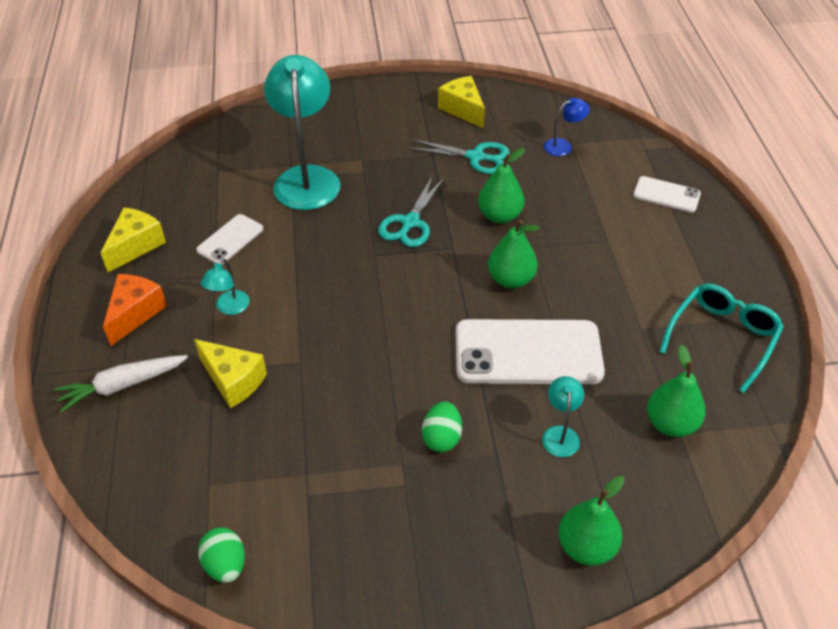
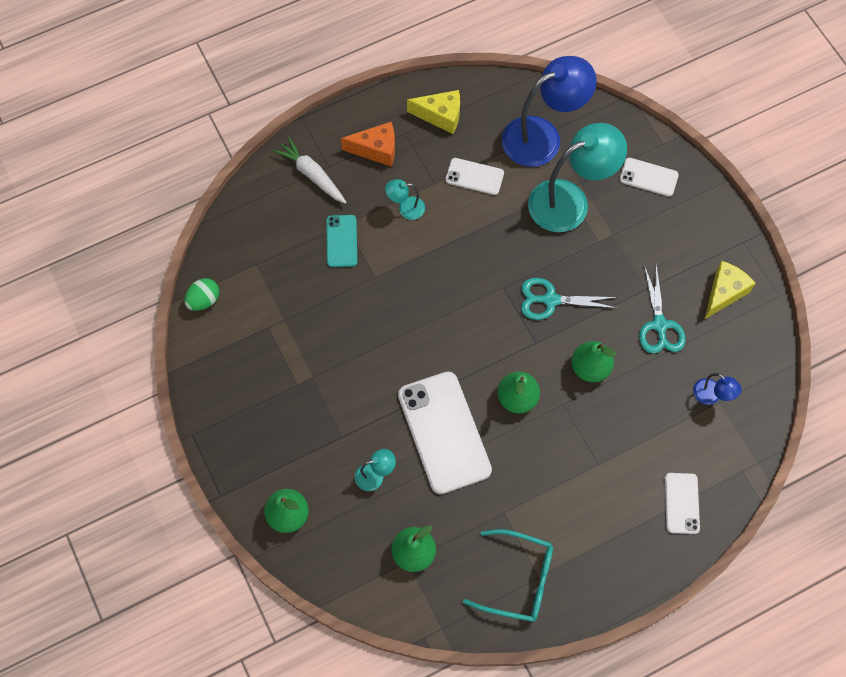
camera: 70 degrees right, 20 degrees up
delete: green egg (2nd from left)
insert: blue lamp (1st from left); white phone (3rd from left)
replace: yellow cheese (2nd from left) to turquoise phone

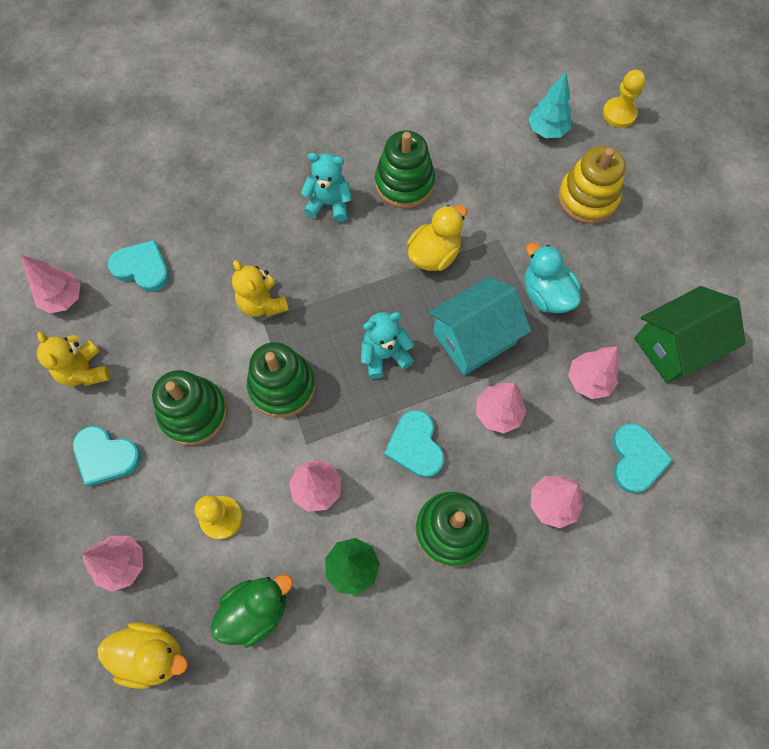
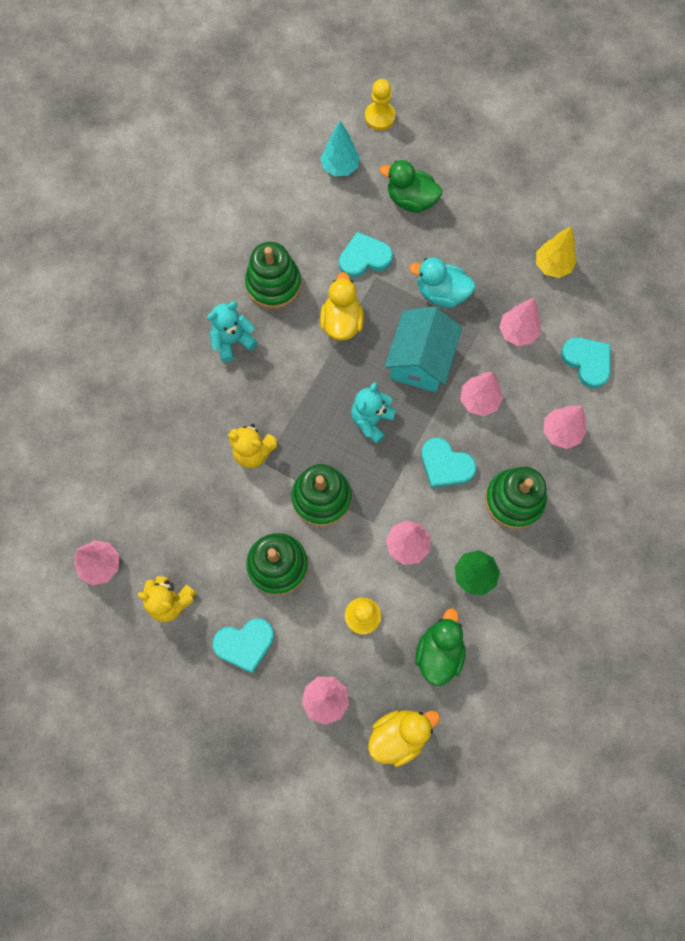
camera: 40 degrees left, 5 degrees up
move: turquoise heart (2nd from left)
replace: yellow stacking toy to green duck (1st from left); green house to yellow tree

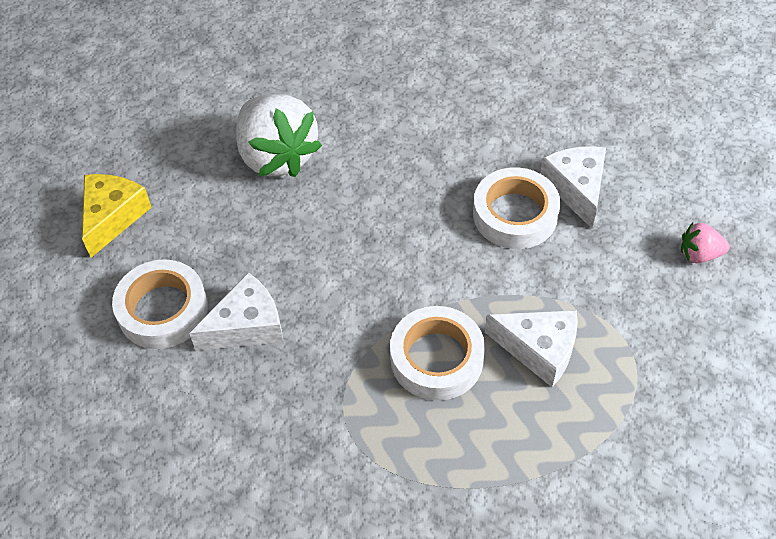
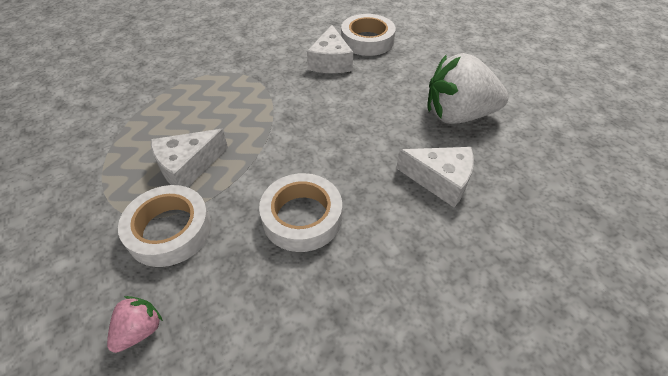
camera: 120 degrees right, 5 degrees down
delete: yellow cheese
move: white tape (2nd from left in the first image) to white tape (1st from left); white cheese (3rd from left)

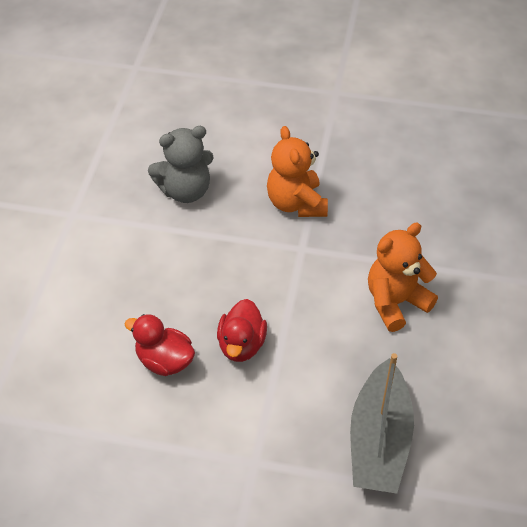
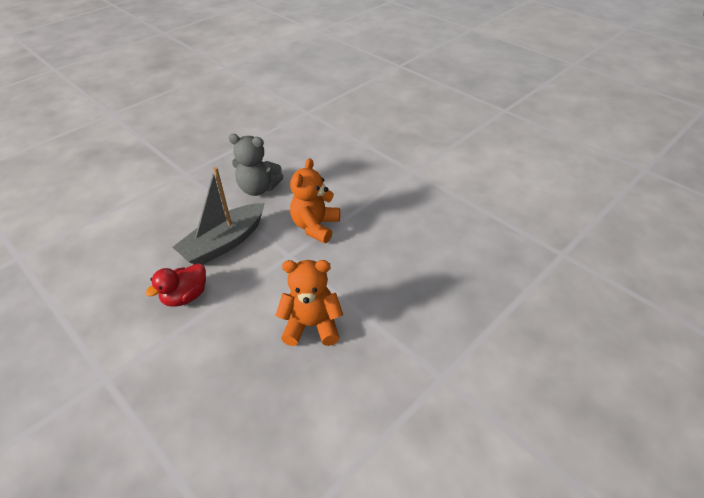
camera: 35 degrees right, 5 degrees down
delete: red duck (1st from left)
move: grey boat

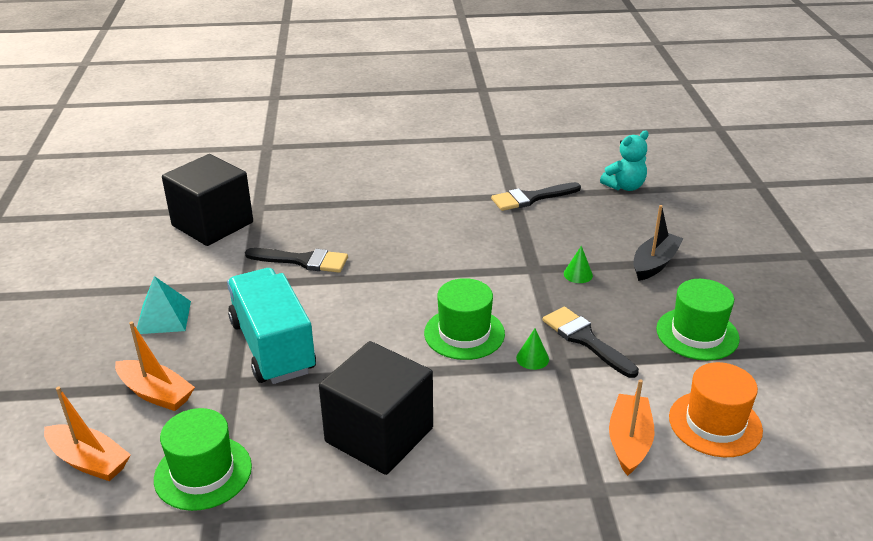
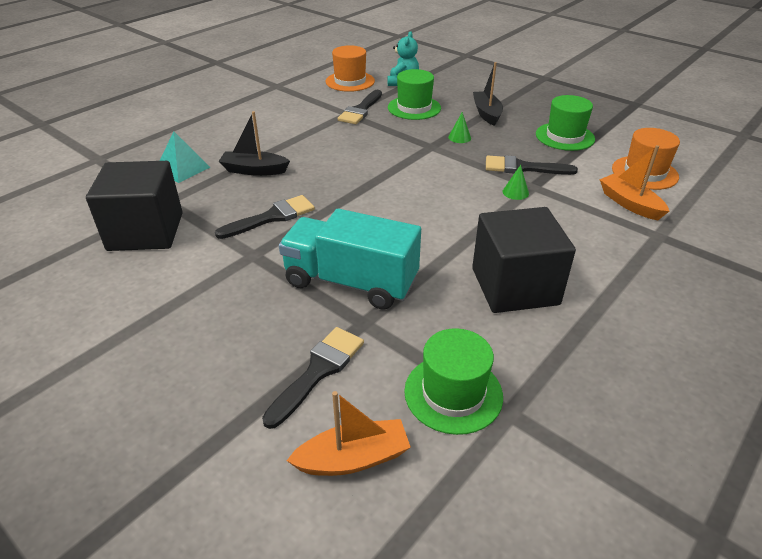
camera: 45 degrees left, 5 degrees up
insert: black boat (1st from left); orange hat (1st from left)
move: turquoise pyramid; green hat (2nd from left in the first image) to green hat (1st from left)
replace: orange boat (2nd from left) to black brush (2nd from left)

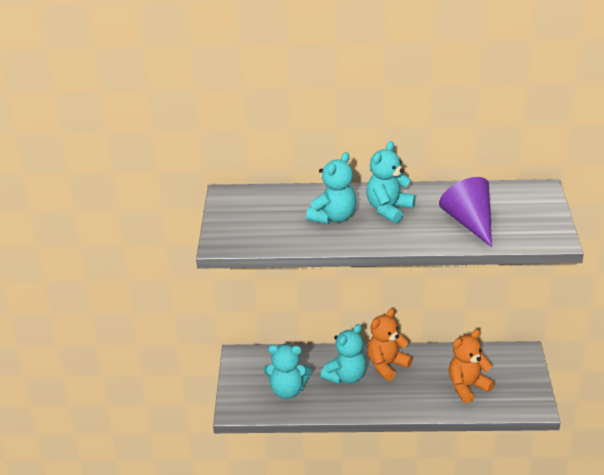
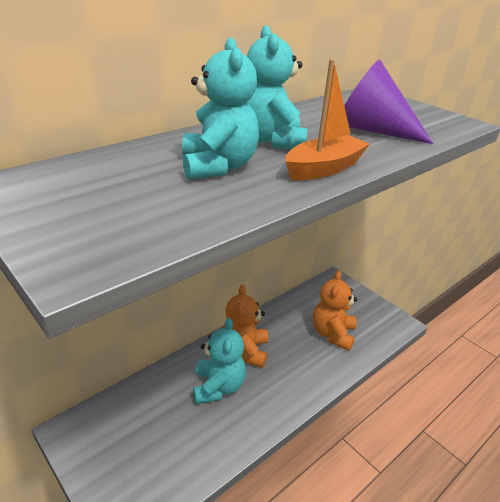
camera: 45 degrees left, 0 degrees up
delete: turquoise teddy bear (1st from left)
insert: orange boat

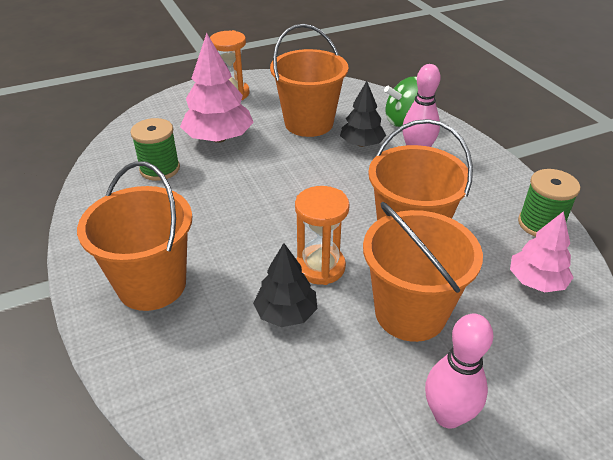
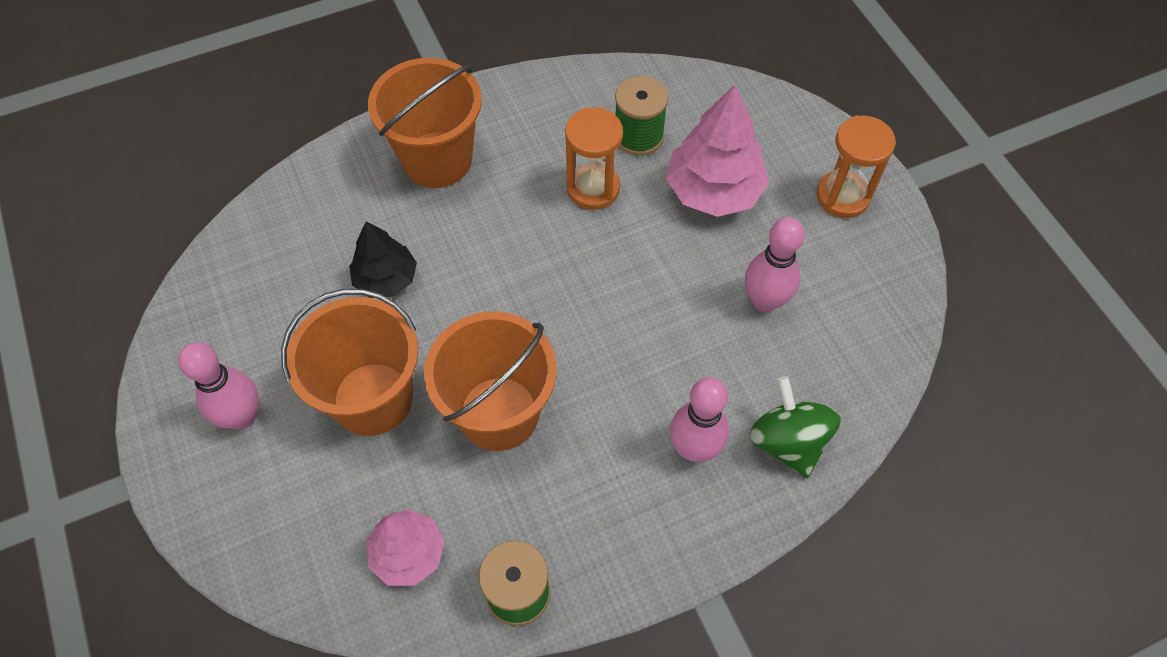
camera: 90 degrees right, 20 degrees up
delete: black tree (2nd from left)
move: orange hourglass (2nd from left in the first image) to orange hourglass (1st from left)
replace: orange bucket (2nd from left) to pink bowling pin (3rd from left)

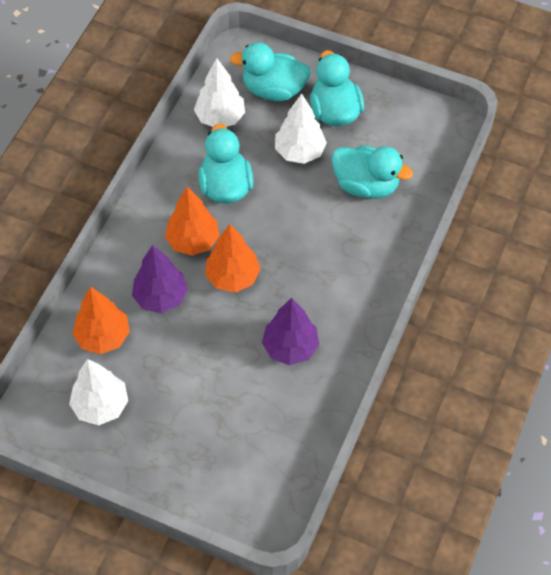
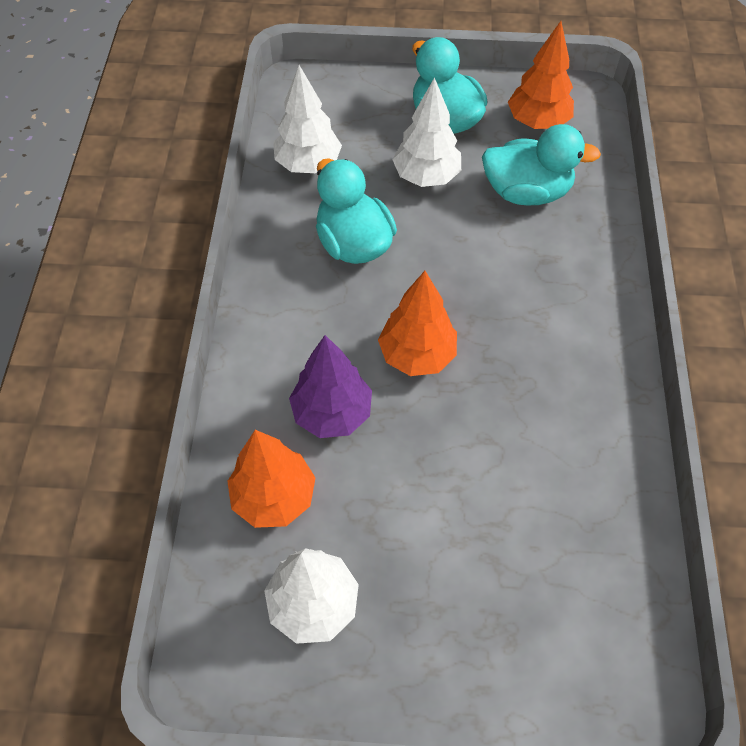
camera: 20 degrees left, 0 degrees up
delete: turquoise duck (2nd from left); purple tree (2nd from left)
move: orange tree (2nd from left in the first image) to orange tree (3rd from left)

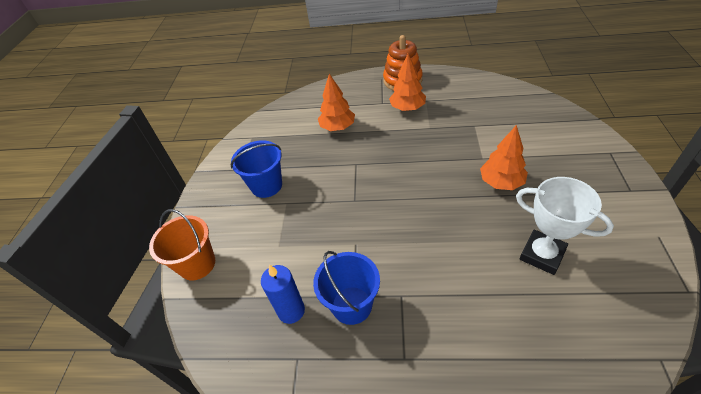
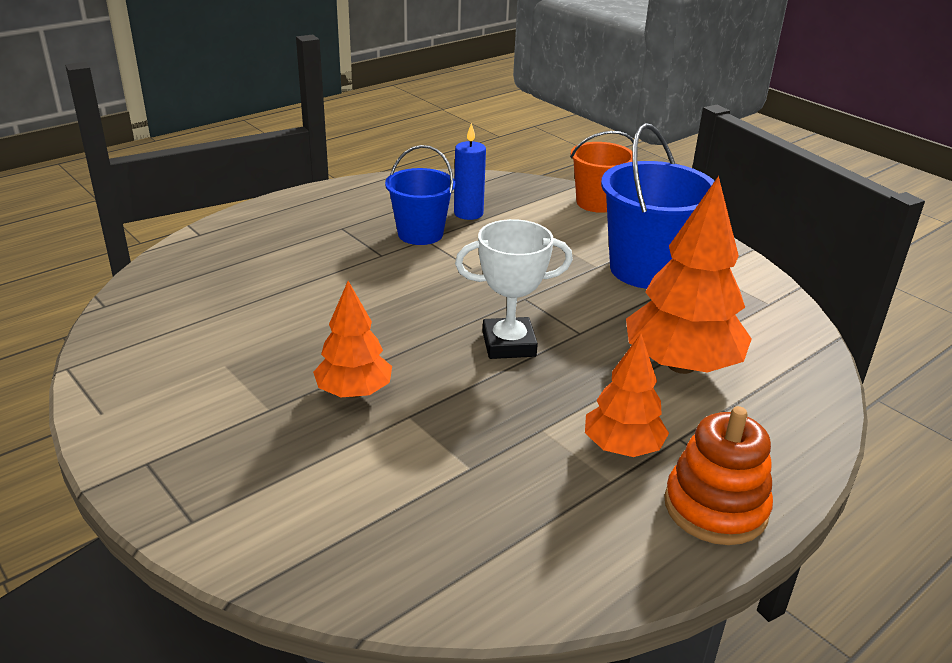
camera: 130 degrees right, 15 degrees down
move: white trophy
resize: blue bucket (1st from left in the first image) x1.56; orange tree (1st from left in the first image) x1.67

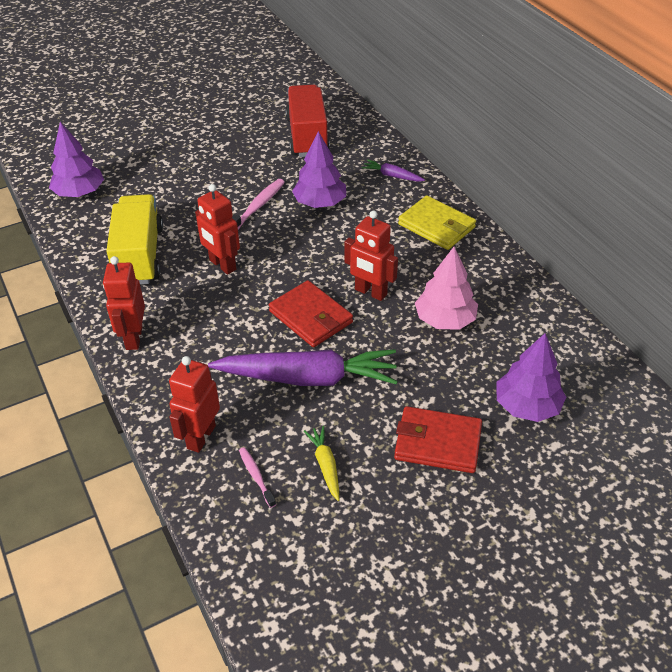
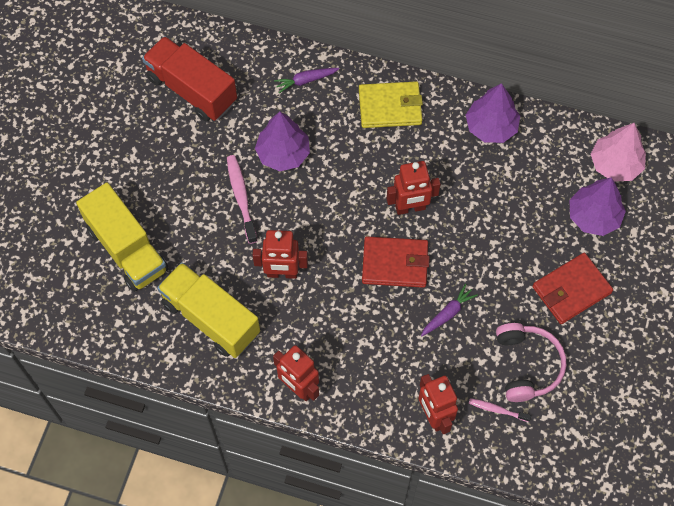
camera: 45 degrees left, 20 degrees up
insert: yellow truck (1st from left)
move: purple tree (1st from left in the first image) to purple tree (2nd from left); pink tree
replace: yellow carrot to pink headphones
resize: purple carrot (1st from left in the first image) x0.44

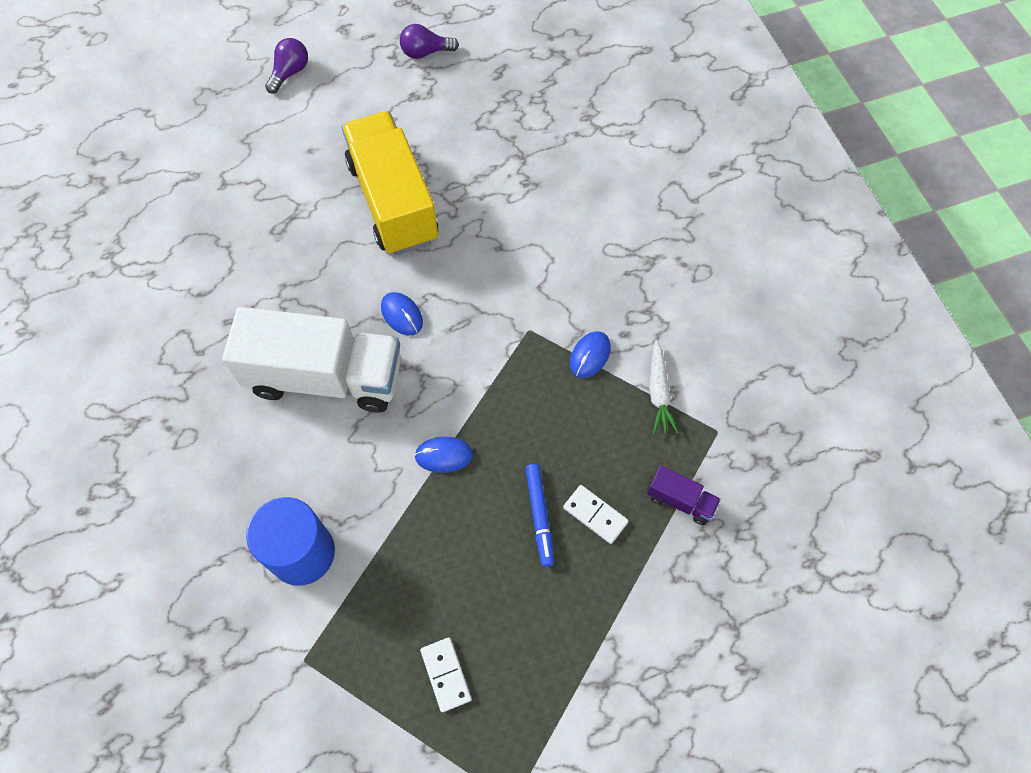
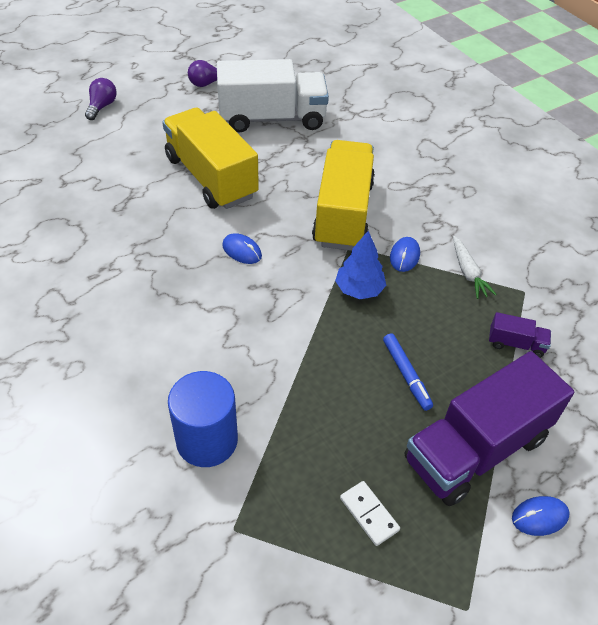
camera: 15 degrees left, 15 degrees down
delete: white domino (2nd from left)
insert: yellow truck (2nd from left); blue tree; purple truck (1st from left)
move: white truck; blue mouse (2nd from left in the first image) to blue mouse (3rd from left)

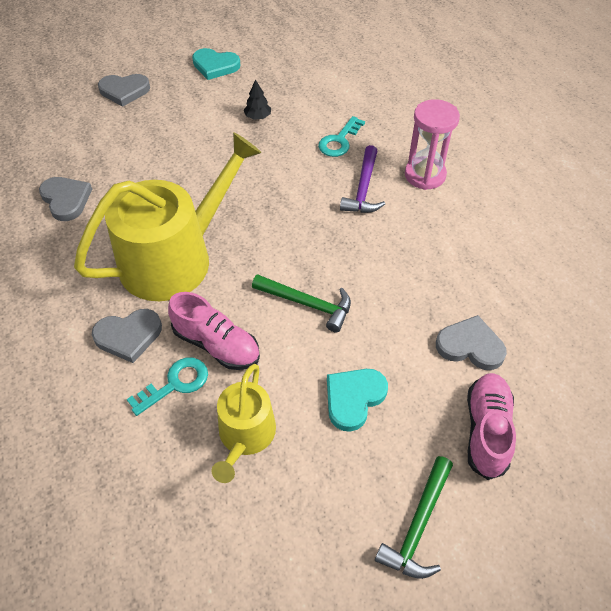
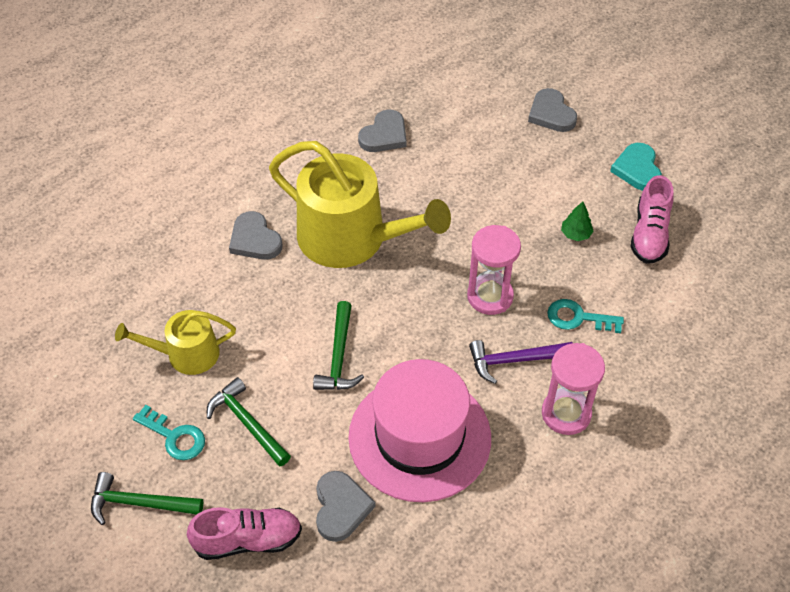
camera: 70 degrees right, 0 degrees up
insert: pink hat; pink hourglass (1st from left)
move: turquoise key (1st from left); pink shoe (1st from left in the first image) to pink shoe (2nd from left)
replace: turquoise heart (2nd from left) to green hammer (2nd from left)
recolor: black tree to green tree

